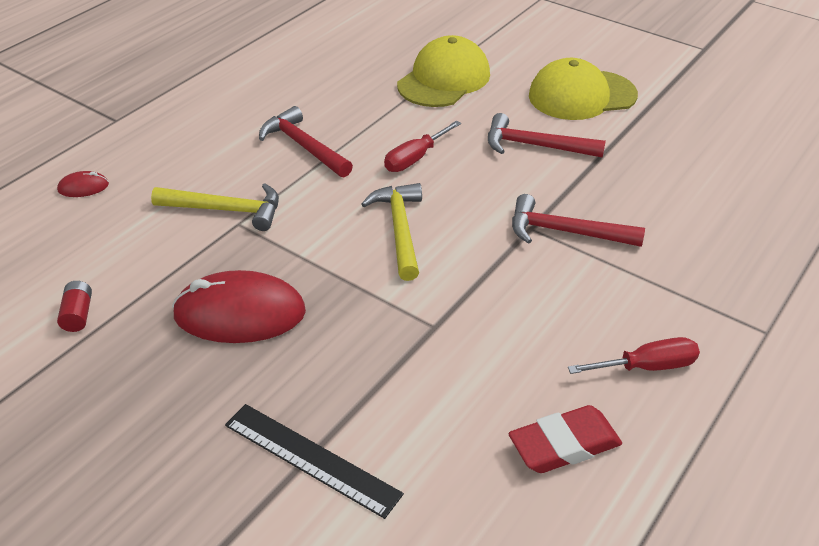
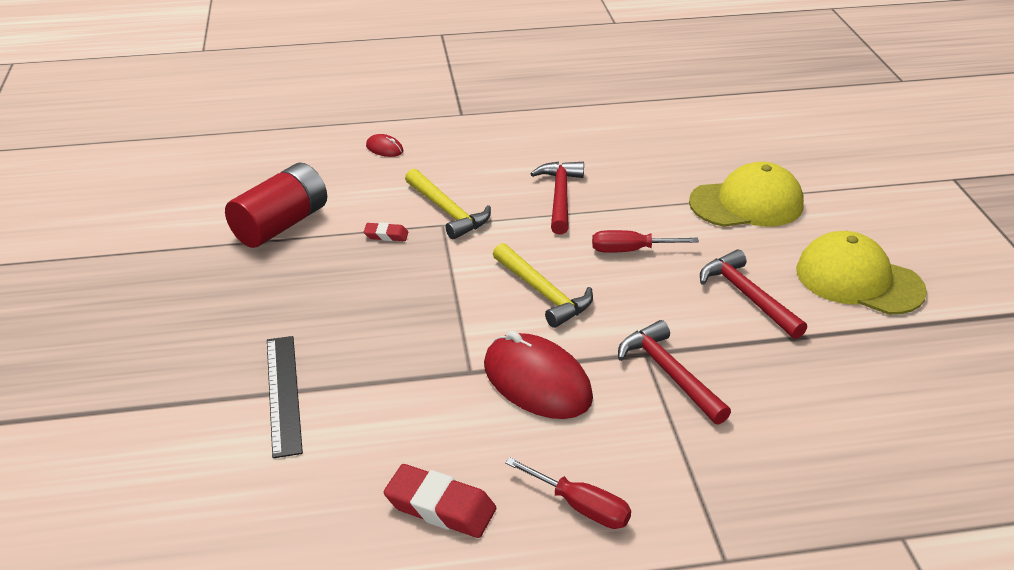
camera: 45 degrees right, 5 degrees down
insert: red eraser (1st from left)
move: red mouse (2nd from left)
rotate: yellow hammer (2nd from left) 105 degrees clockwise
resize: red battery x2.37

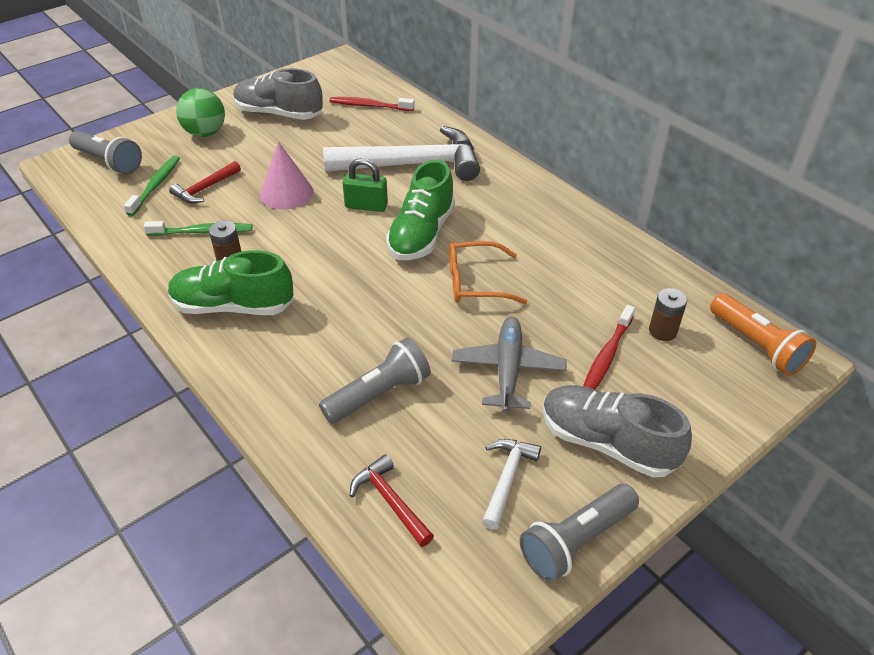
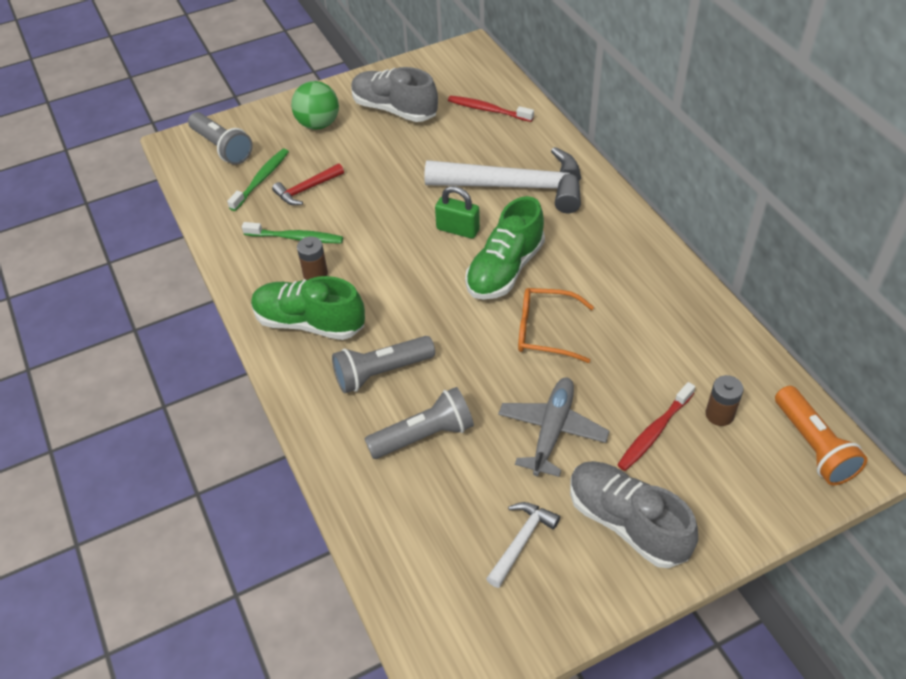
camera: 15 degrees right, 5 degrees up
delete: pink cone; red hammer (2nd from left)
move: grey flashlight (3rd from left in the first image) to grey flashlight (2nd from left)

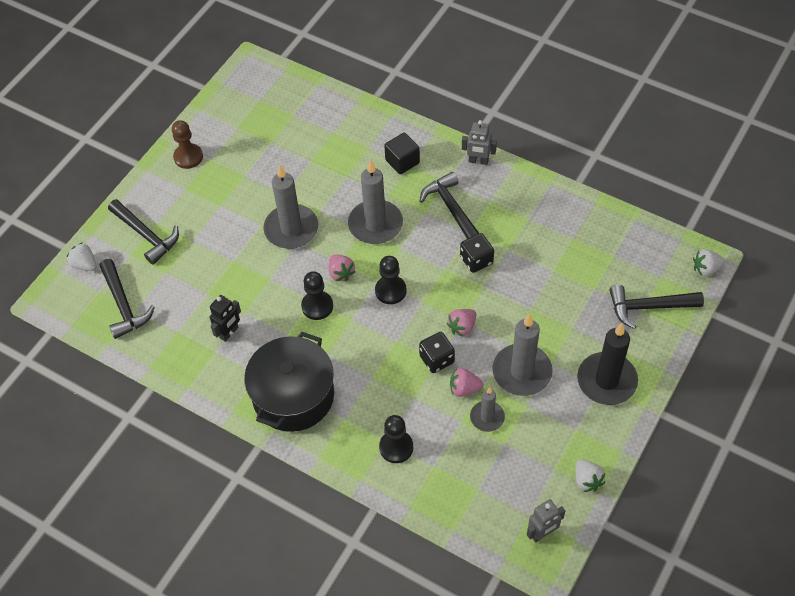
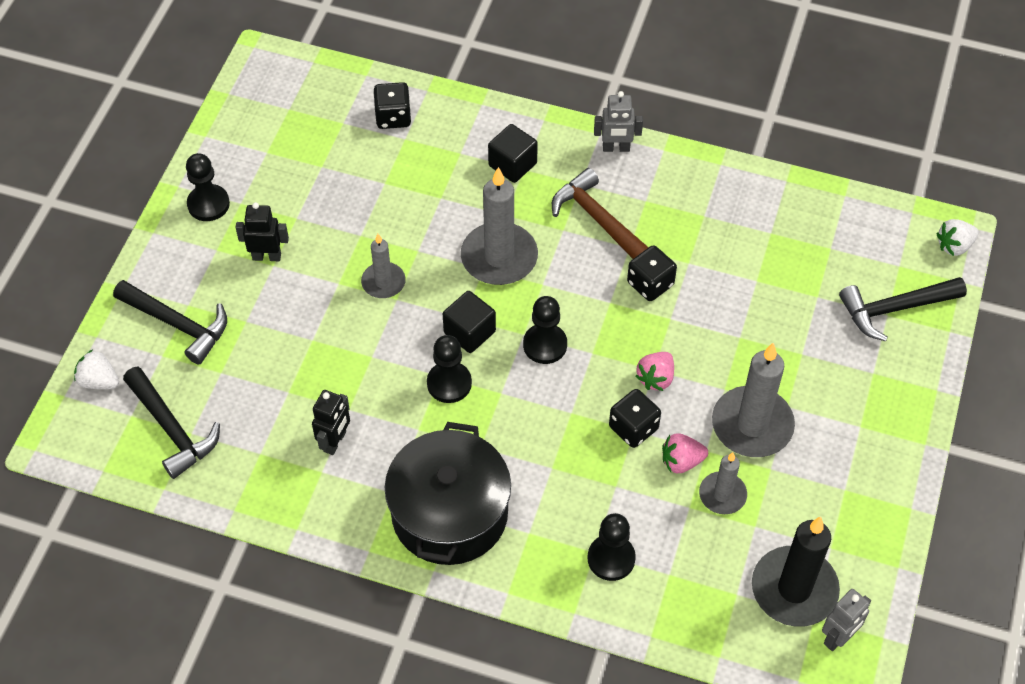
camera: 15 degrees left, 0 degrees up
delete: white strawberry (2nd from left)
insert: black robot (1st from left); black dice (1st from left)
move: black candle
replace: pink strawberry (1st from left) to black cube (1st from left)
recolor: brown pawn to black pawn (1st from left); black hammer (3rd from left) to brown hammer
resize: grey candle (1st from left) x0.57

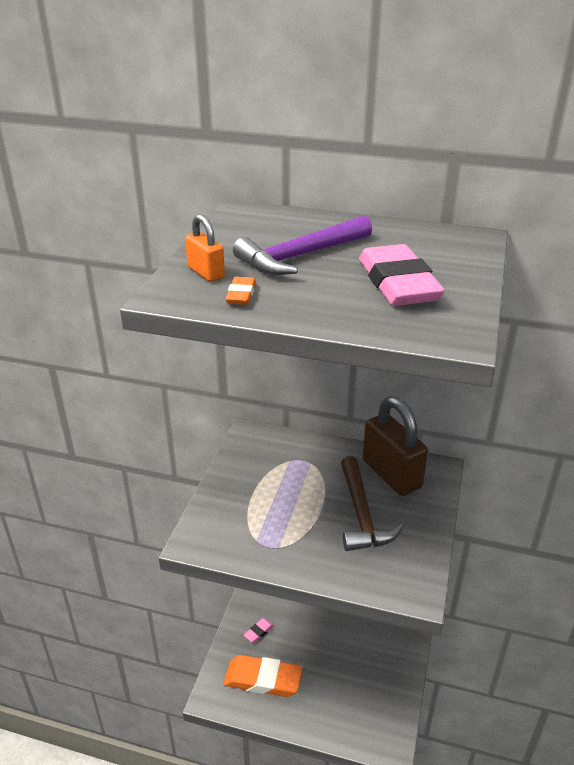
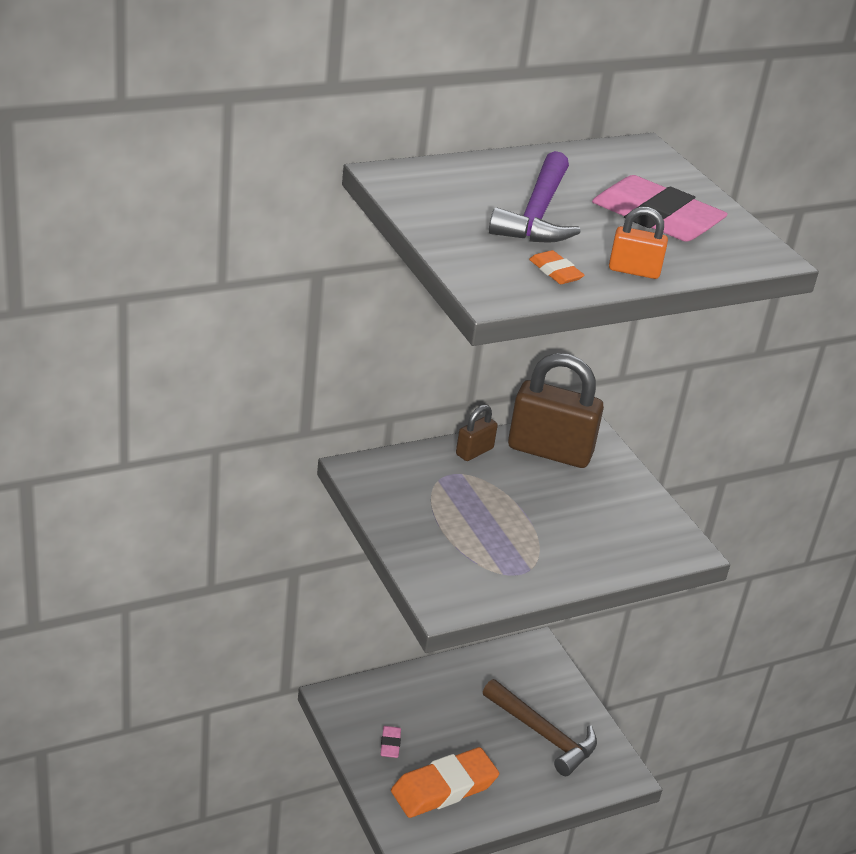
camera: 45 degrees left, 0 degrees up
insert: brown padlock (1st from left)
move: orange padlock; brown hammer

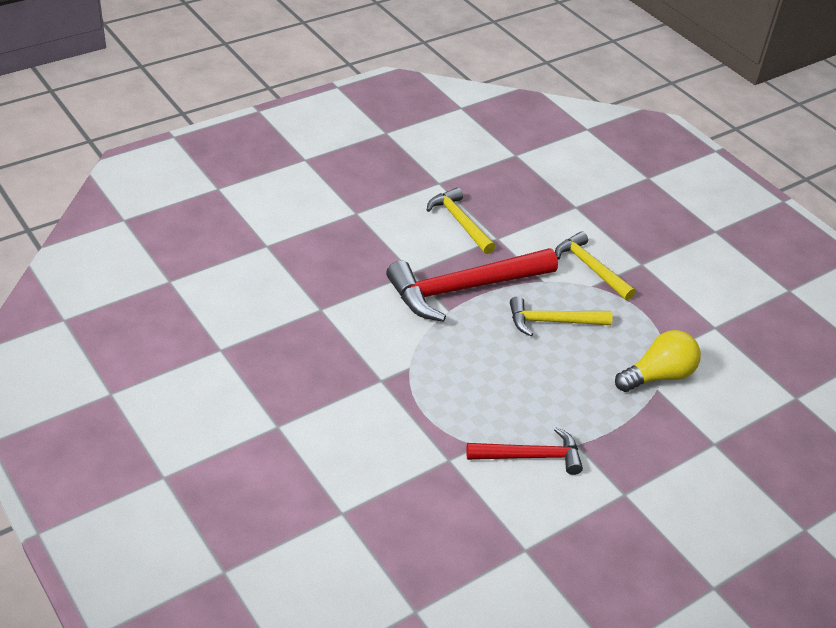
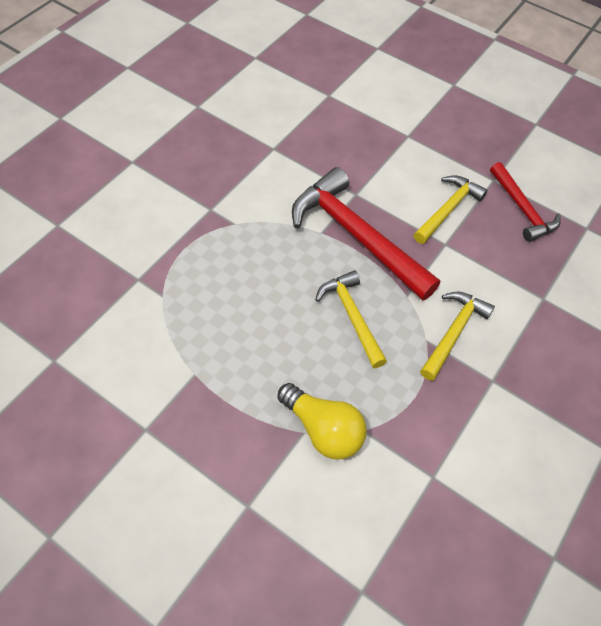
camera: 70 degrees right, 15 degrees up
move: red hammer (2nd from left)

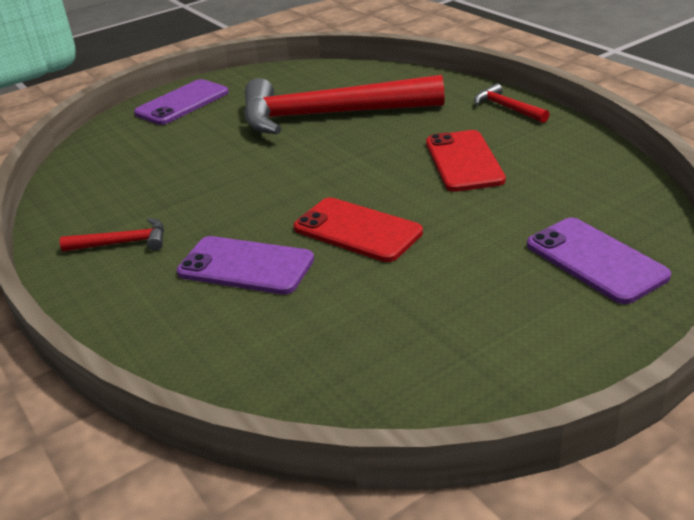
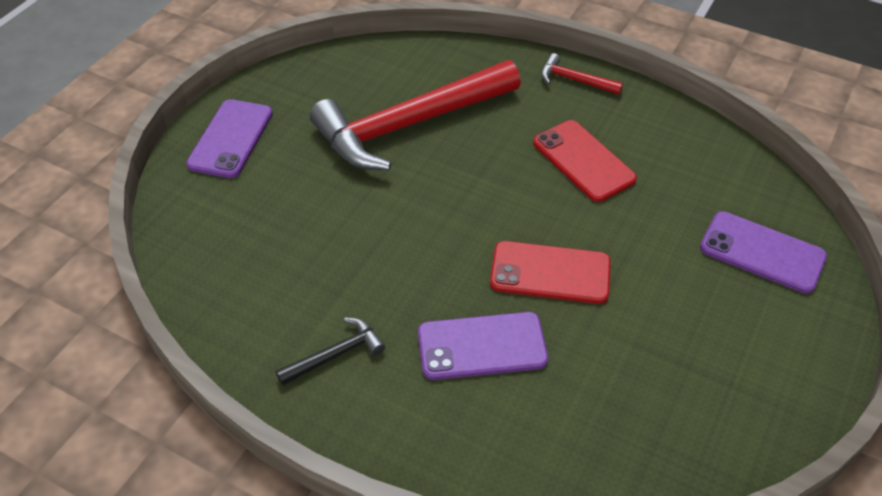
camera: 30 degrees left, 15 degrees up
recolor: red hammer (1st from left) to black hammer

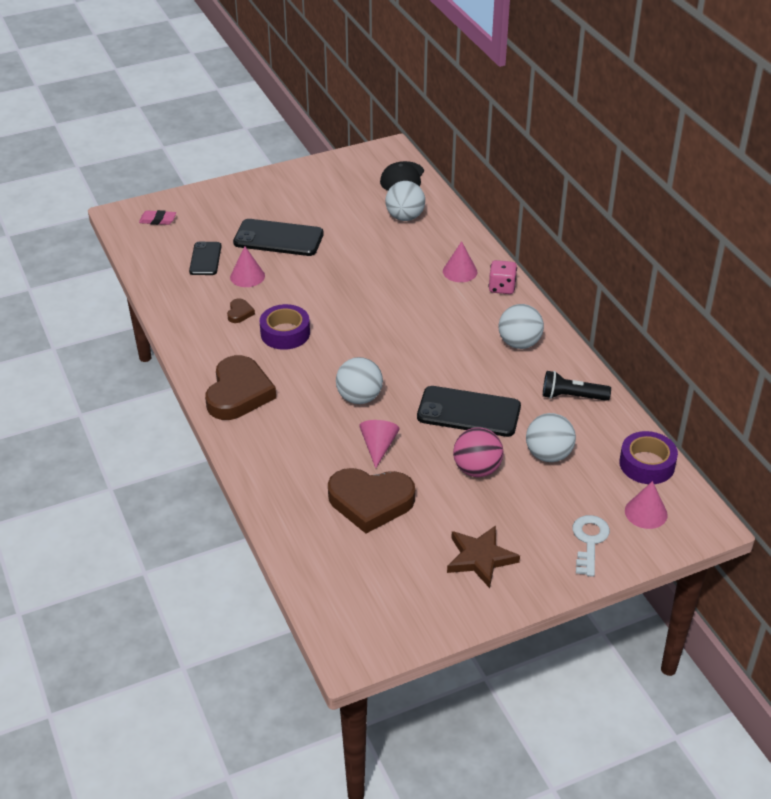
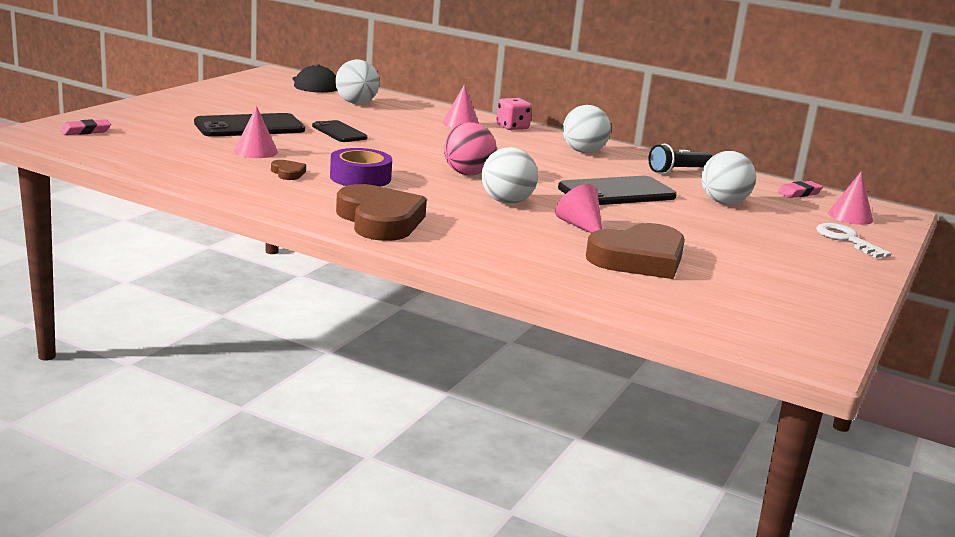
camera: 40 degrees left, 20 degrees down
delete: brown star
move: black phone (1st from left in the first image) to black phone (2nd from left); pink ball
replace: purple tape (2nd from left) to pink eraser (2nd from left)

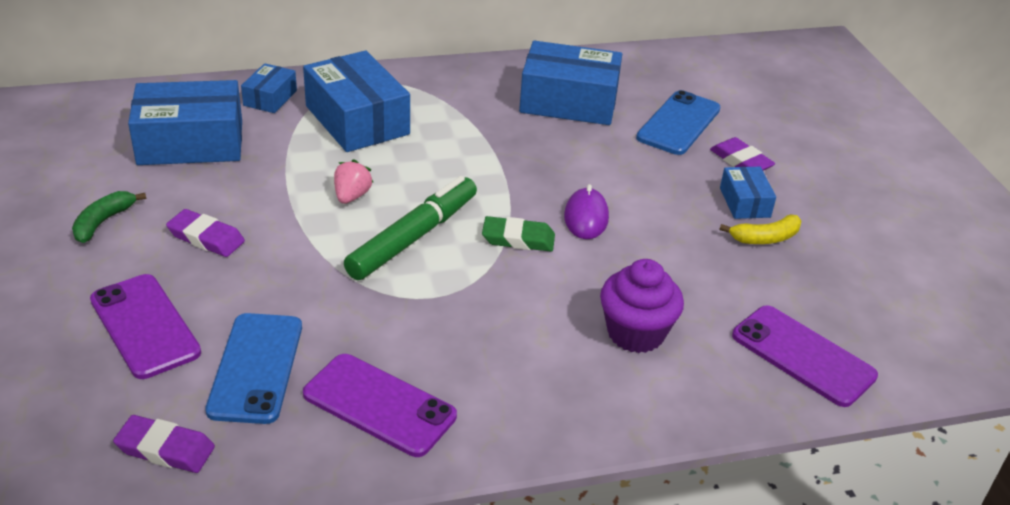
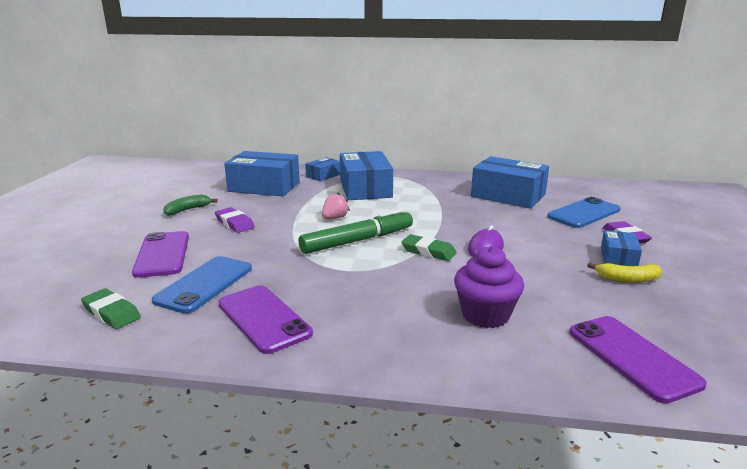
camera: 25 degrees right, 15 degrees down
recolor: purple eraser (1st from left) to green eraser (1st from left)

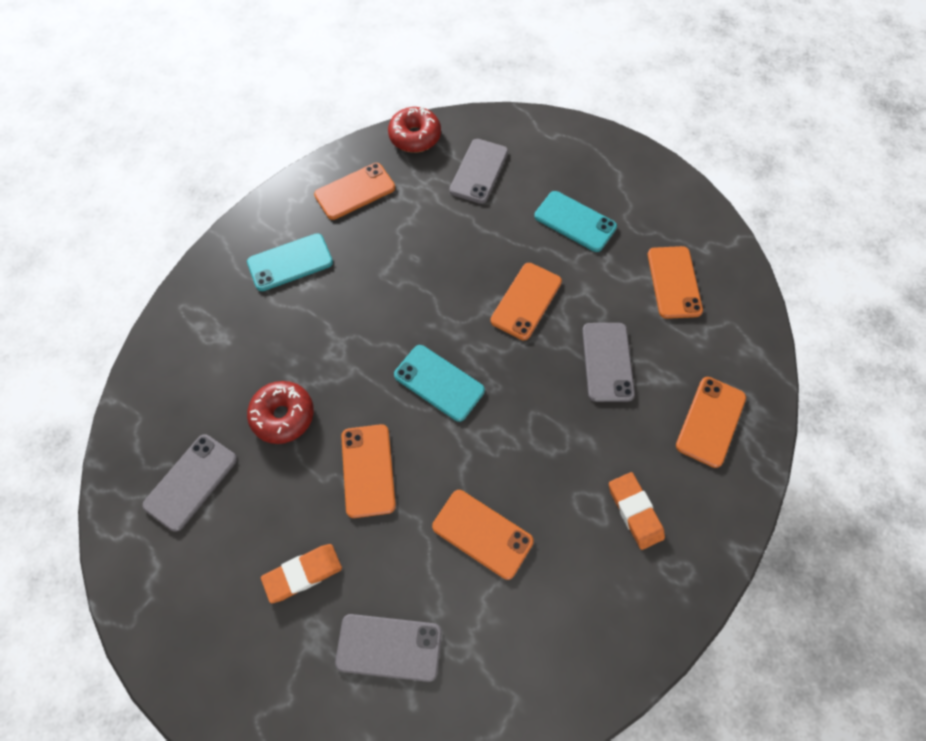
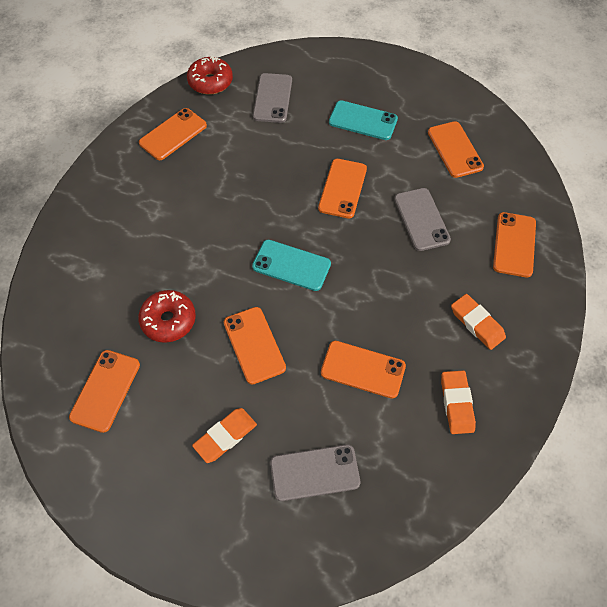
camera: 15 degrees left, 5 degrees down
delete: turquoise phone (1st from left)
insert: orange eraser (2nd from left)
recolor: grey phone (1st from left) to orange phone (1st from left)

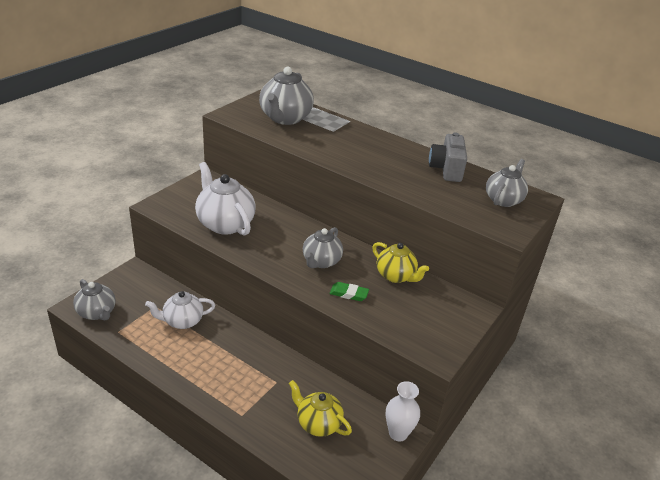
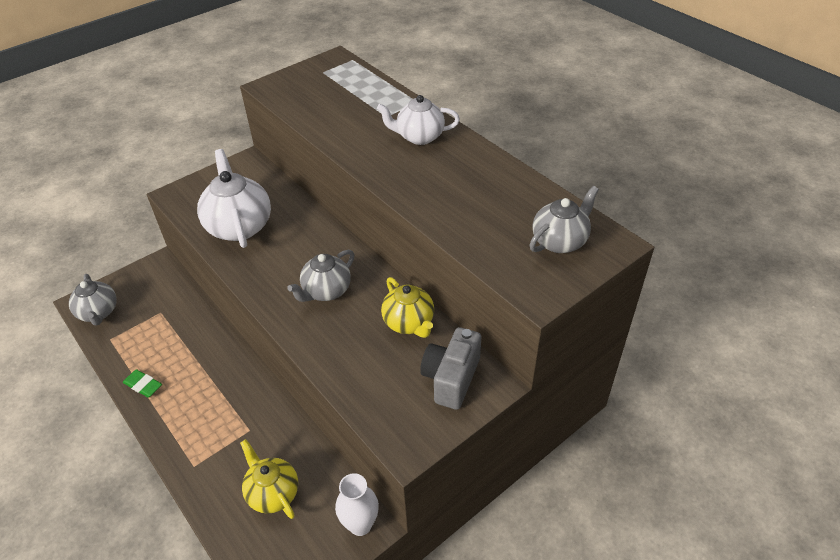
camera: 20 degrees right, 10 degrees up
delete: grey teapot (2nd from left)
move: white teapot (1st from left in the first image) to white teapot (2nd from left); green eraser; grey camera

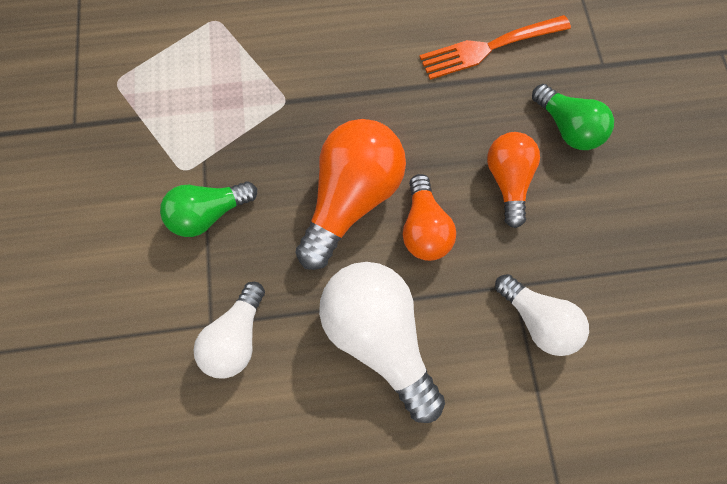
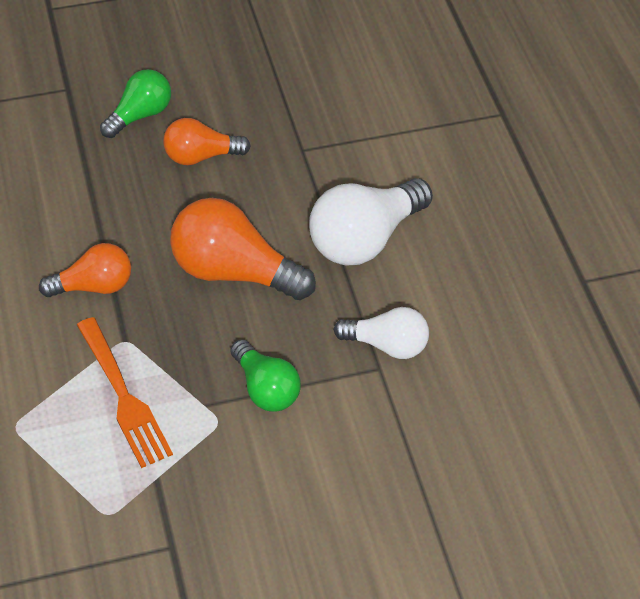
camera: 100 degrees left, 20 degrees down
delete: white light bulb (3rd from left)
move: orange light bulb (2nd from left in the first image) to orange light bulb (1st from left); orange fork

